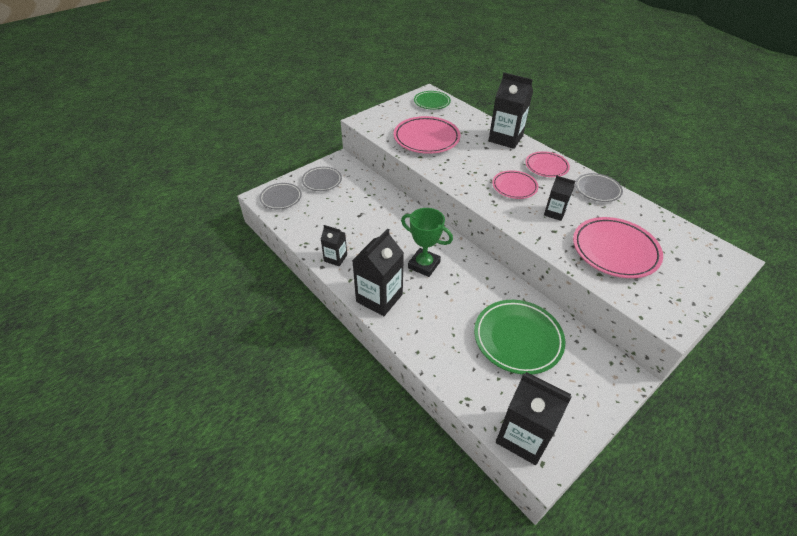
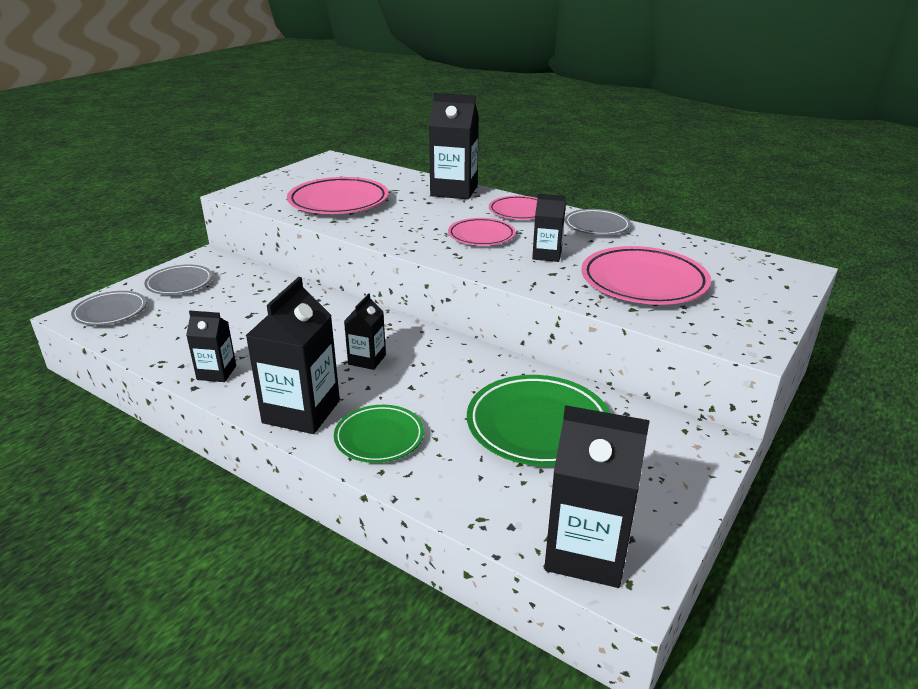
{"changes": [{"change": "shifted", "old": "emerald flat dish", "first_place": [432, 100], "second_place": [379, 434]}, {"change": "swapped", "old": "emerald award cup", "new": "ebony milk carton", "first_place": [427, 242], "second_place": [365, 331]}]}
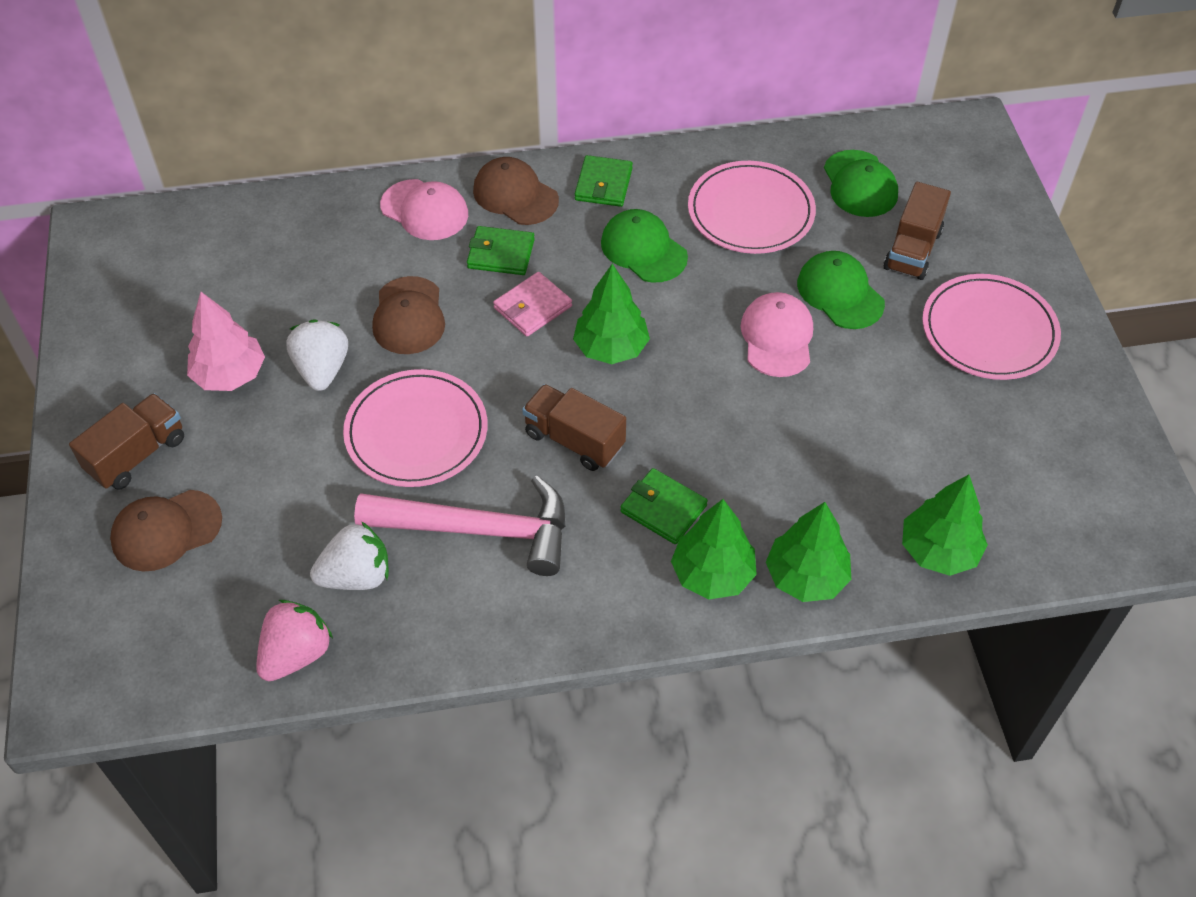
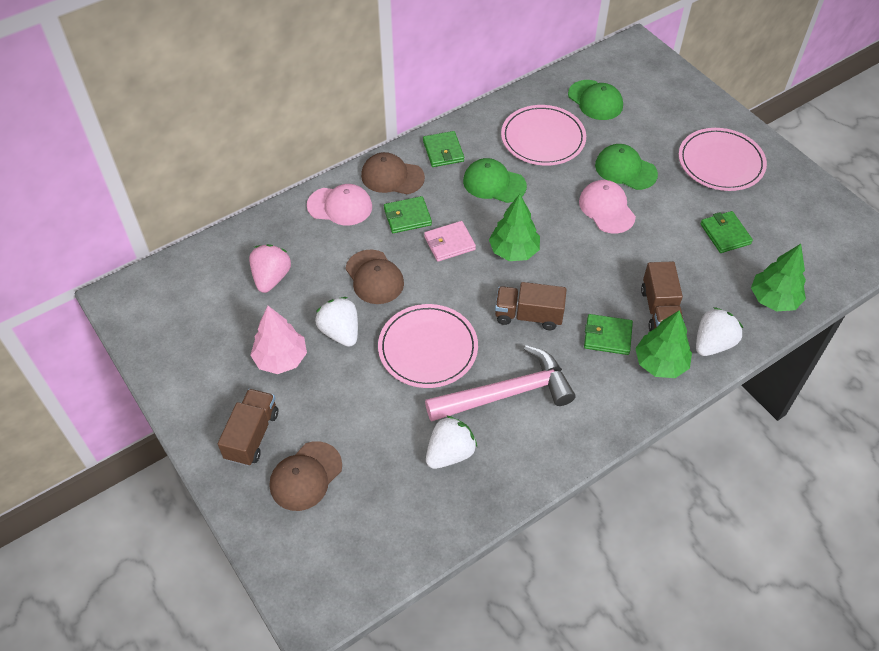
{"changes": [{"change": "new", "new": "emerald billfold", "second_place": [726, 232]}, {"change": "shifted", "old": "pink toy strawberry", "first_place": [294, 640], "second_place": [270, 268]}, {"change": "shifted", "old": "dark brown truck", "first_place": [917, 231], "second_place": [662, 296]}, {"change": "swapped", "old": "emerald toy tree", "new": "snow-white toy strawberry", "first_place": [808, 552], "second_place": [719, 331]}, {"change": "rotated", "old": "pink billfold", "first_place": [532, 304], "second_place": [450, 241], "degrees": 45}]}
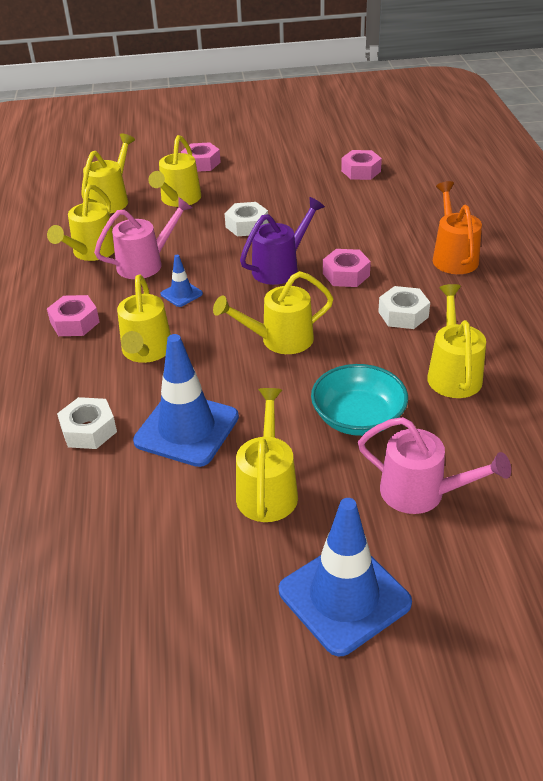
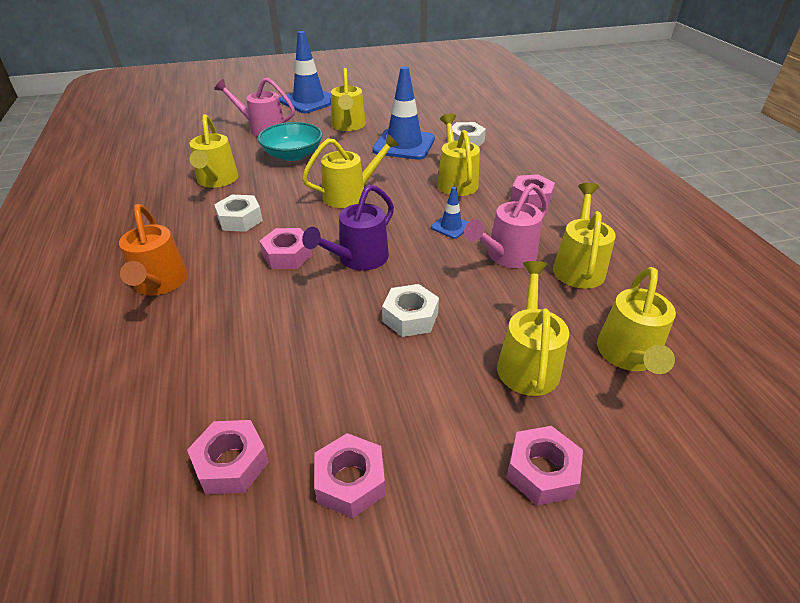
{"changes": [{"change": "new", "new": "pink hex nut", "second_place": [349, 475]}]}
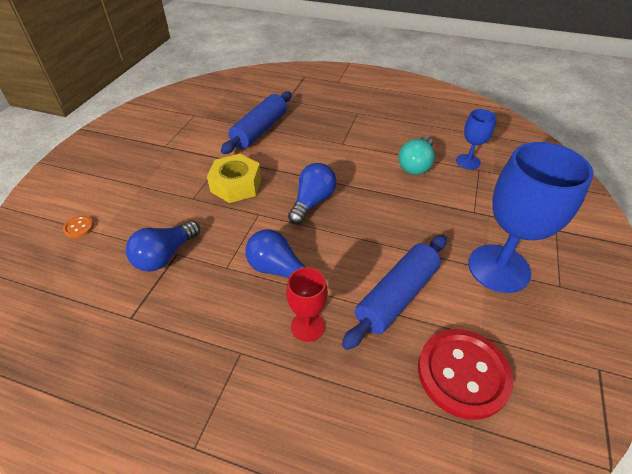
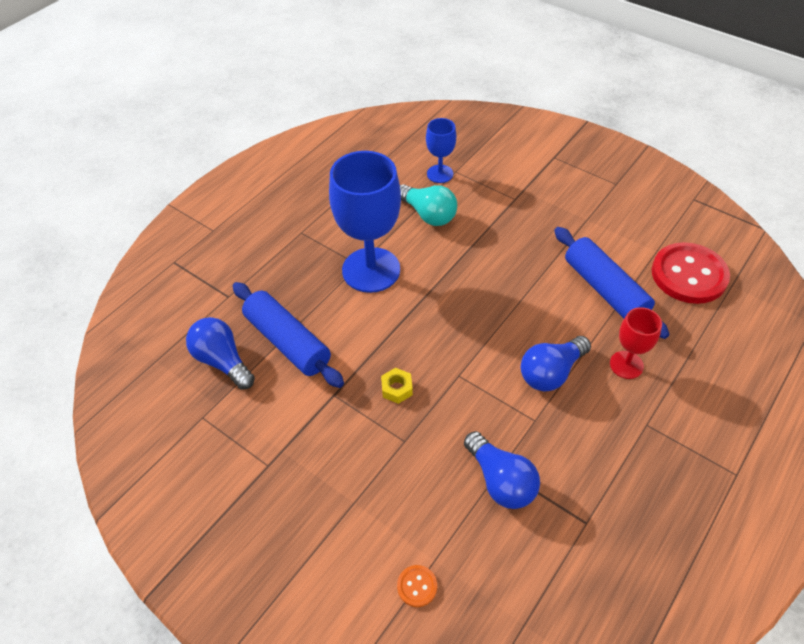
{"changes": [{"change": "shifted", "old": "cobalt light bulb", "first_place": [312, 193], "second_place": [220, 353]}, {"change": "shifted", "old": "cobalt chalice", "first_place": [531, 217], "second_place": [365, 222]}, {"change": "scaled", "old": "golden hex nut", "first_place": [234, 178], "second_place": [397, 386], "factor": 0.49}]}
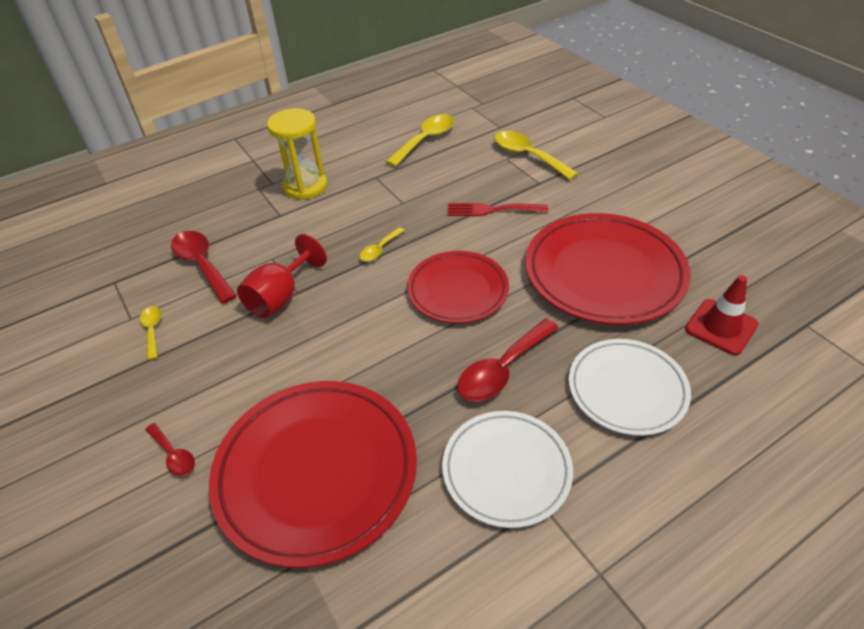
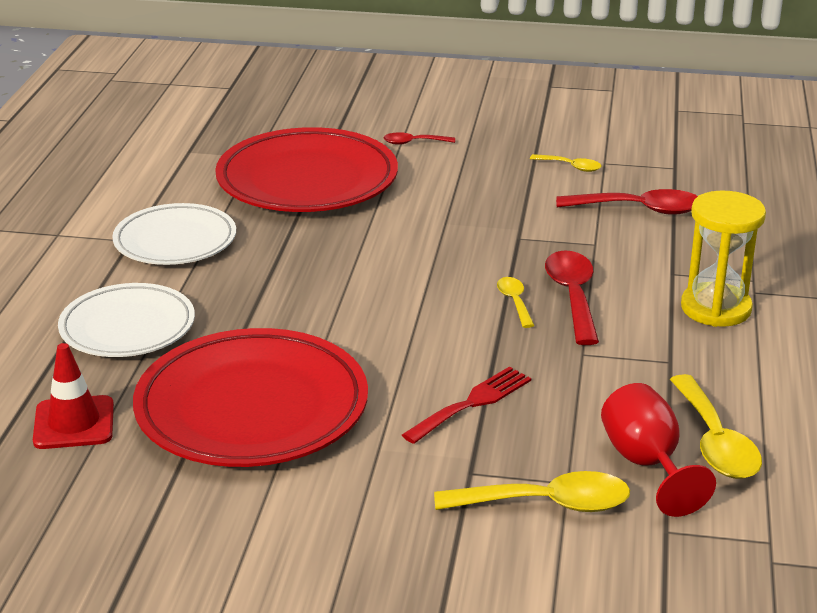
{"changes": [{"change": "gone", "old": "red flat dish", "first_place": [458, 287]}, {"change": "shifted", "old": "red chalice", "first_place": [282, 276], "second_place": [658, 450]}, {"change": "shifted", "old": "red spoon", "first_place": [508, 360], "second_place": [572, 297]}]}
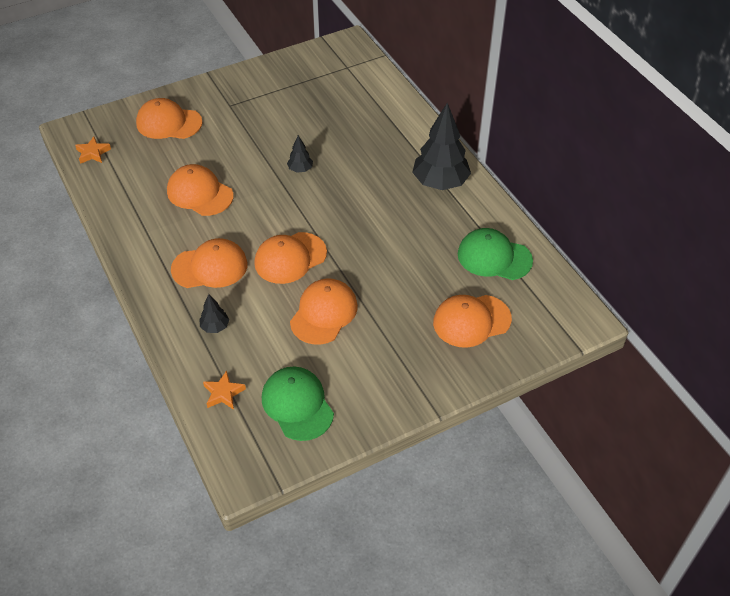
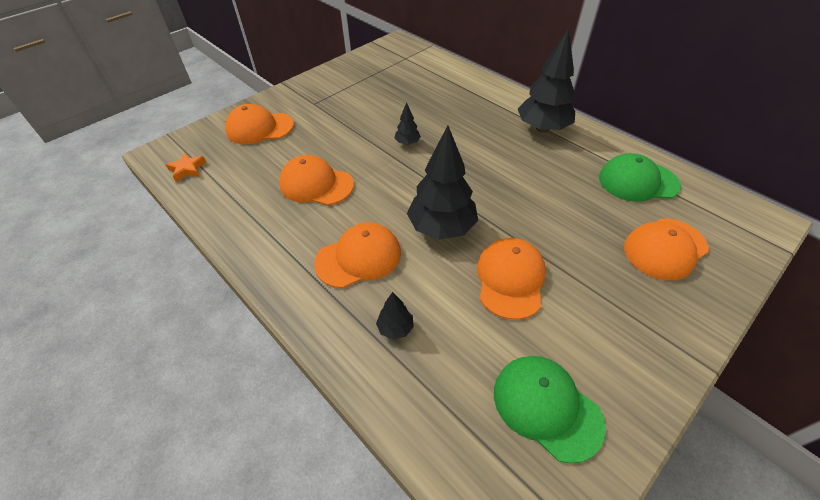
{"changes": [{"change": "gone", "old": "orange star shape", "first_place": [224, 390]}, {"change": "swapped", "old": "orange baseball cap", "new": "ebony toy tree", "first_place": [290, 258], "second_place": [442, 183]}]}
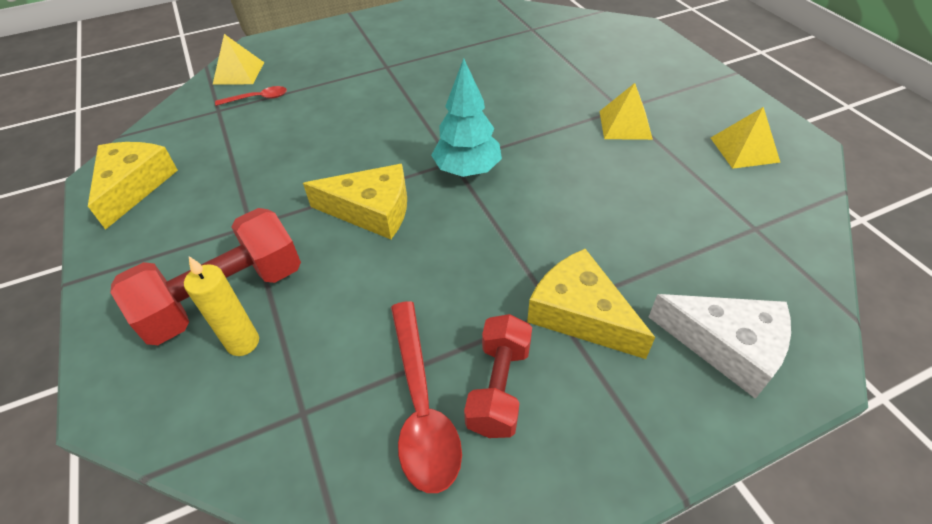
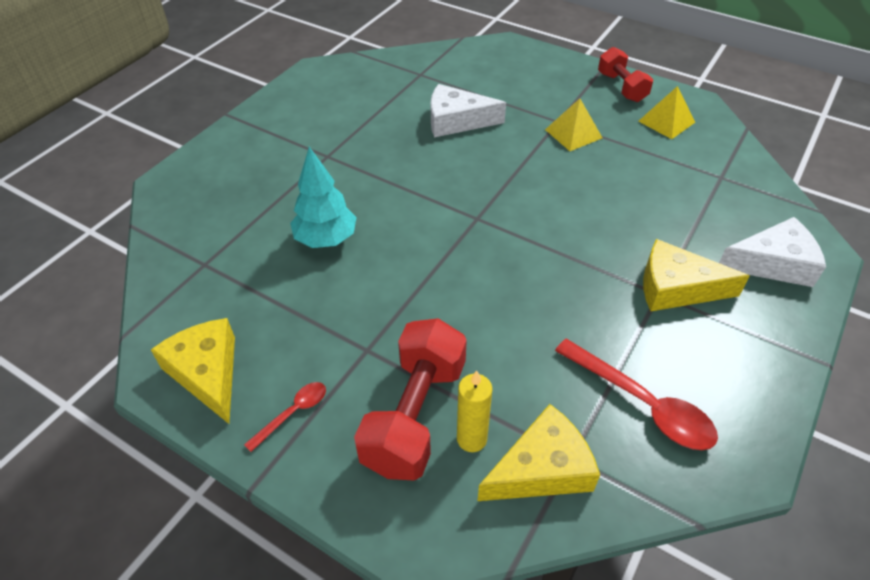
{"changes": [{"change": "gone", "old": "golden pyramid", "first_place": [238, 59]}, {"change": "new", "new": "snow-white cheese wedge", "second_place": [468, 110]}, {"change": "shifted", "old": "red spoon", "first_place": [251, 96], "second_place": [285, 417]}, {"change": "shifted", "old": "golden cheese wedge", "first_place": [355, 201], "second_place": [539, 452]}, {"change": "shifted", "old": "teal toy tree", "first_place": [466, 117], "second_place": [323, 197]}, {"change": "shifted", "old": "red dumbbell", "first_place": [498, 376], "second_place": [625, 74]}]}
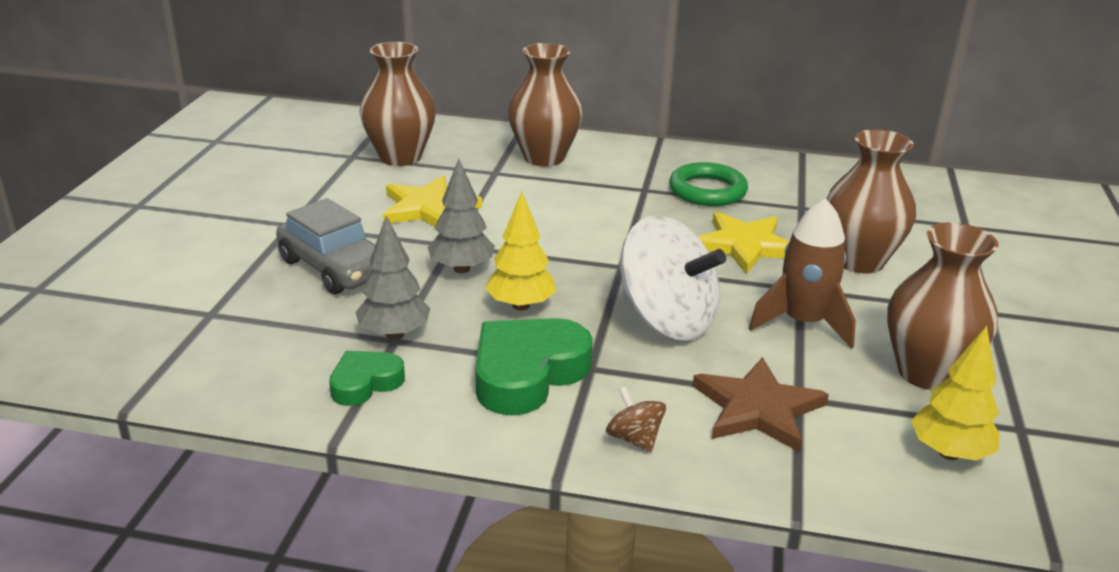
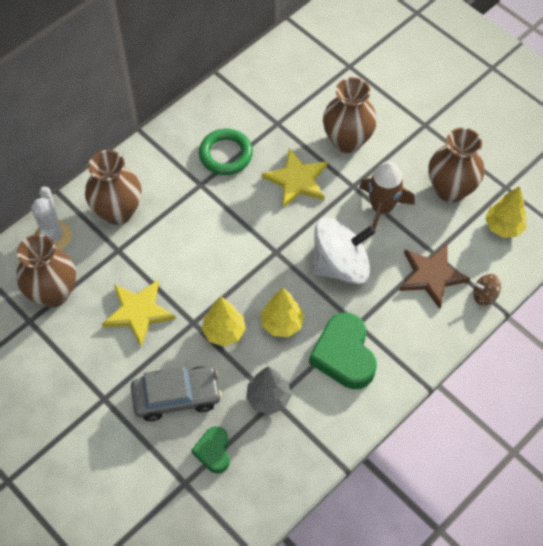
{"changes": [{"change": "new", "new": "snow-white cactus", "second_place": [51, 218]}, {"change": "shifted", "old": "emerald love heart", "first_place": [367, 378], "second_place": [210, 450]}, {"change": "shifted", "old": "dark brown toy top", "first_place": [636, 419], "second_place": [487, 290]}, {"change": "repainted", "old": "ash-grey toy tree", "new": "golden toy tree", "first_place": [461, 216], "second_place": [224, 321]}]}
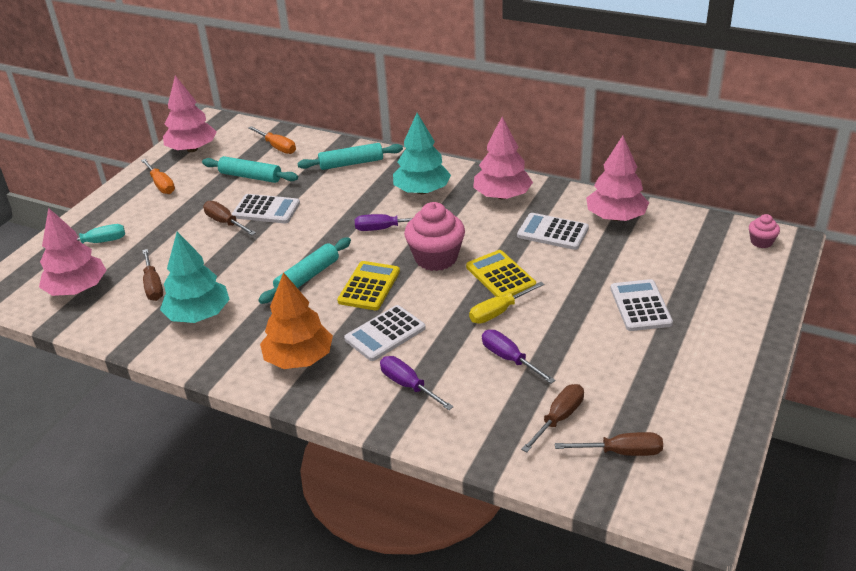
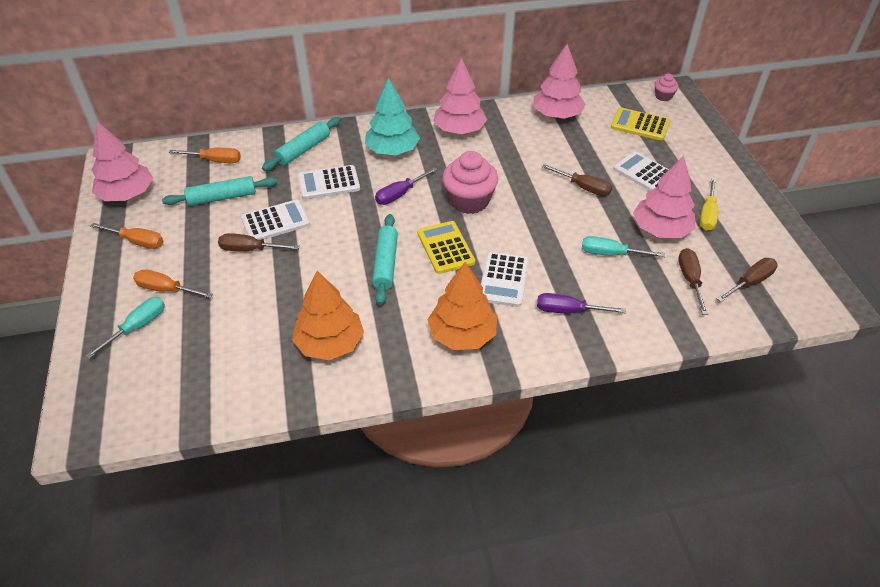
{"changes": [{"change": "new", "new": "orange hand screwdriver", "second_place": [173, 283]}, {"change": "shifted", "old": "pink toy tree", "first_place": [73, 252], "second_place": [664, 197]}, {"change": "shifted", "old": "dark brown hand screwdriver", "first_place": [152, 275], "second_place": [577, 180]}, {"change": "shifted", "old": "golden pocket calculator", "first_place": [501, 273], "second_place": [640, 124]}, {"change": "shifted", "old": "golden hand screwdriver", "first_place": [507, 303], "second_place": [709, 204]}, {"change": "shifted", "old": "snow-white pocket calculator", "first_place": [553, 231], "second_place": [329, 182]}, {"change": "repainted", "old": "teal toy tree", "new": "orange toy tree", "first_place": [195, 277], "second_place": [328, 315]}, {"change": "repainted", "old": "violet hand screwdriver", "new": "teal hand screwdriver", "first_place": [518, 356], "second_place": [623, 246]}]}
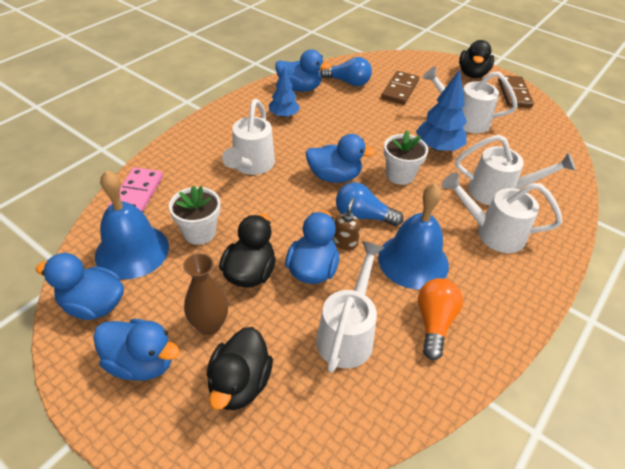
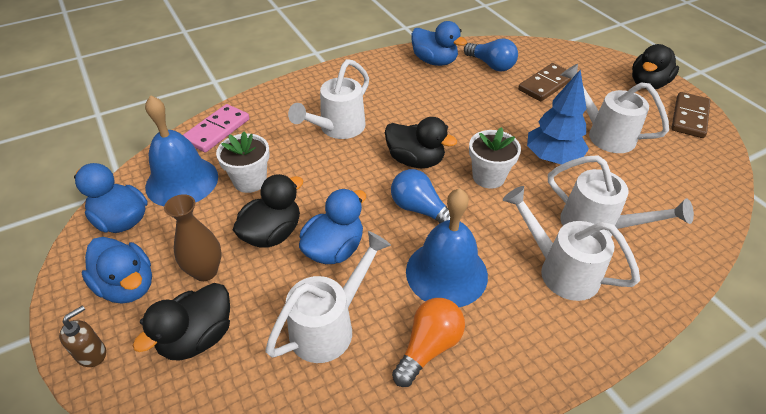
{"changes": [{"change": "gone", "old": "cobalt toy tree", "first_place": [284, 92]}, {"change": "shifted", "old": "dark brown pump bottle", "first_place": [346, 224], "second_place": [82, 336]}, {"change": "repainted", "old": "cobalt toy duck", "new": "ebony toy duck", "first_place": [340, 158], "second_place": [421, 142]}]}
